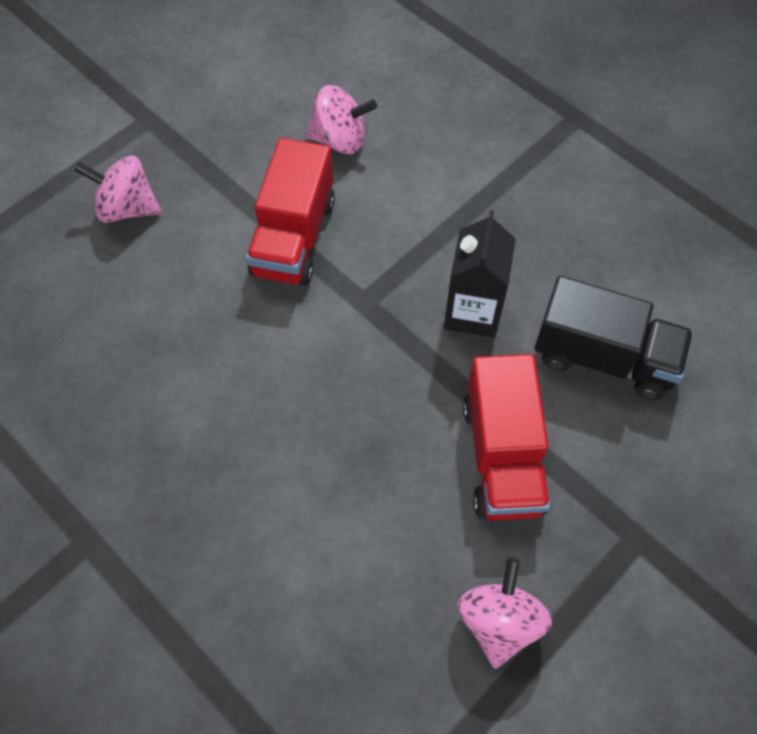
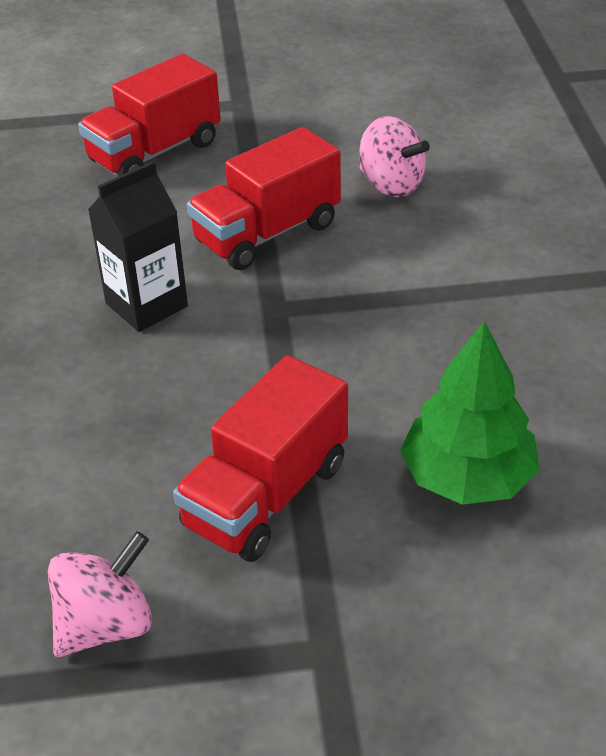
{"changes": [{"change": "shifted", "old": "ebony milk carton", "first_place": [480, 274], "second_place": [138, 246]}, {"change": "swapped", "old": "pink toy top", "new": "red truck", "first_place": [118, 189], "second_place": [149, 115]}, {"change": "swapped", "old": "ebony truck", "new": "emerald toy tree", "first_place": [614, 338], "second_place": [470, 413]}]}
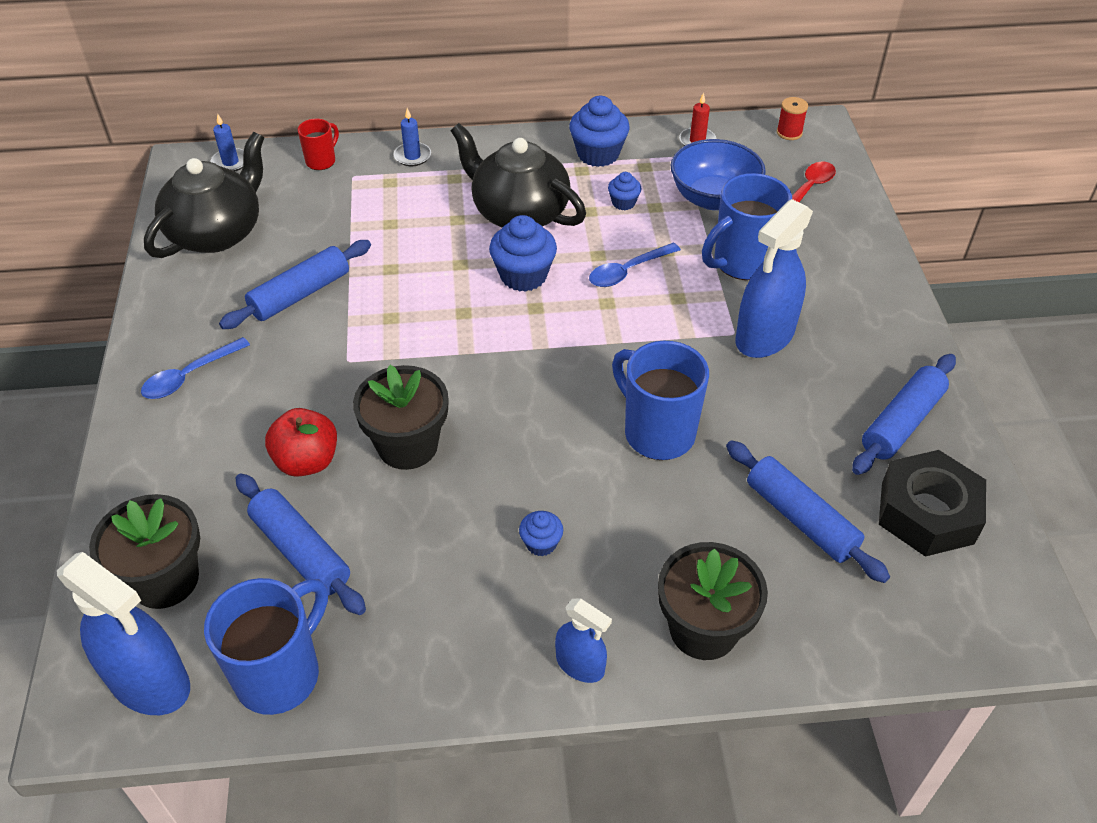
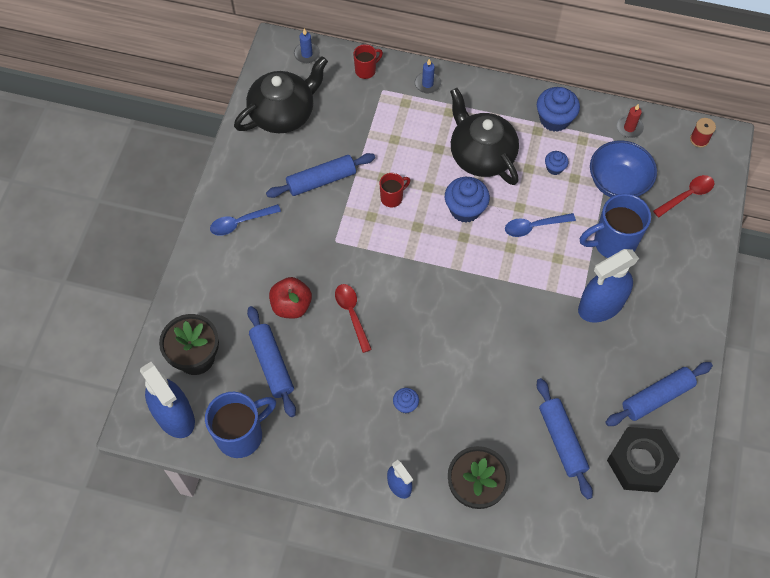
{"changes": [{"change": "gone", "old": "cobalt mug", "first_place": [660, 400]}, {"change": "new", "new": "red mug", "second_place": [394, 190]}, {"change": "swapped", "old": "ebony potted plant", "new": "red spoon", "first_place": [401, 417], "second_place": [353, 318]}]}
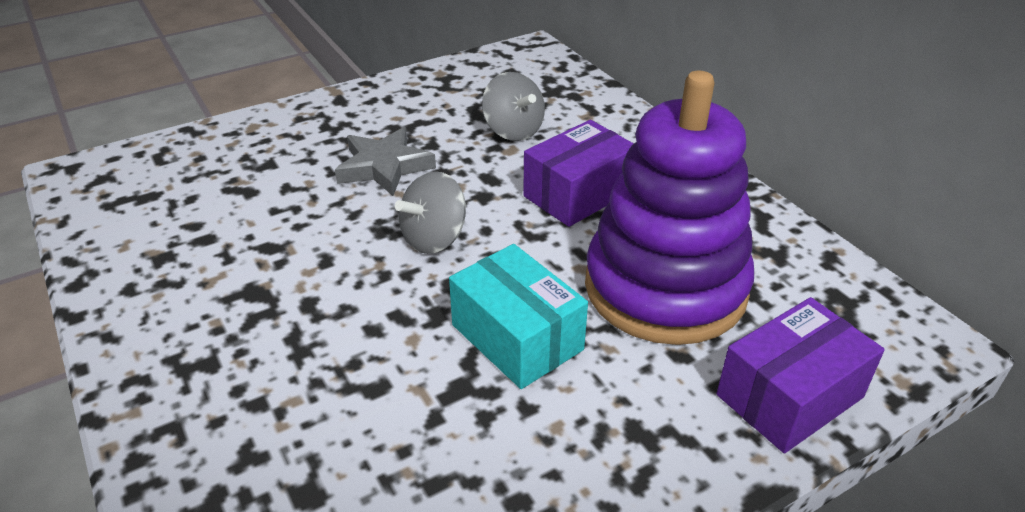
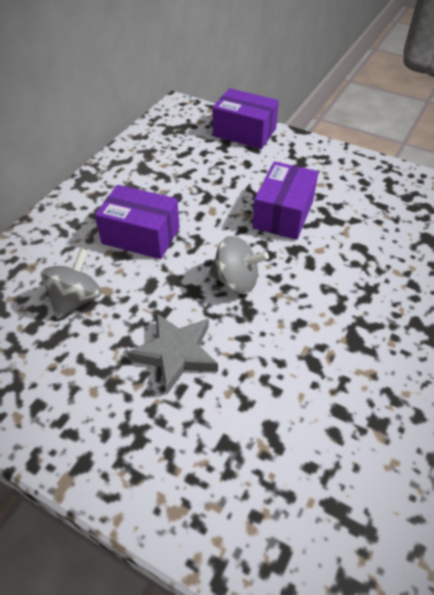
{"changes": [{"change": "gone", "old": "violet stacking toy", "first_place": [669, 208]}, {"change": "repainted", "old": "teal package", "new": "violet package", "first_place": [518, 316], "second_place": [285, 200]}]}
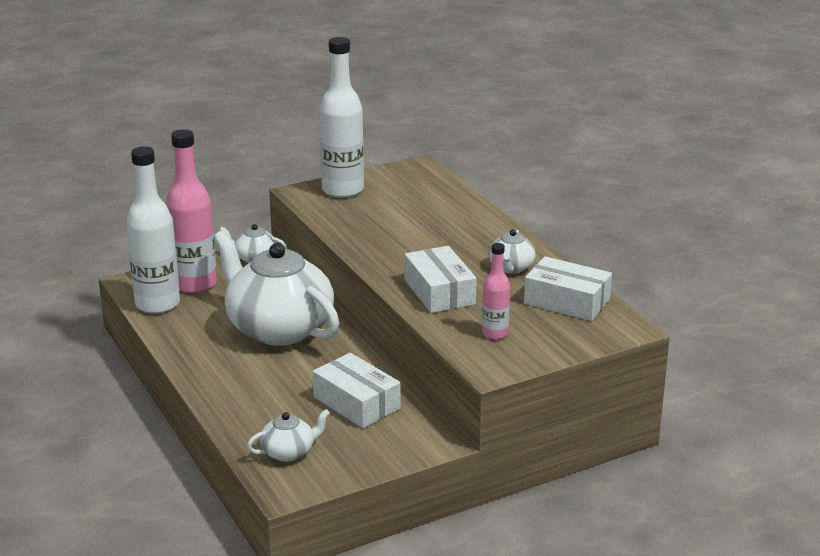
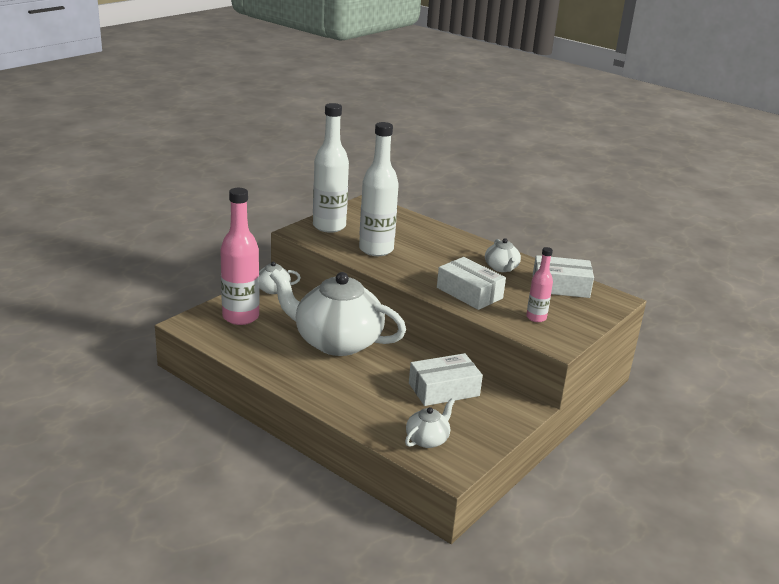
{"changes": [{"change": "shifted", "old": "snow-white bottle", "first_place": [153, 230], "second_place": [379, 189]}, {"change": "rotated", "old": "snow-white package", "first_place": [357, 390], "second_place": [446, 379], "degrees": -45}]}
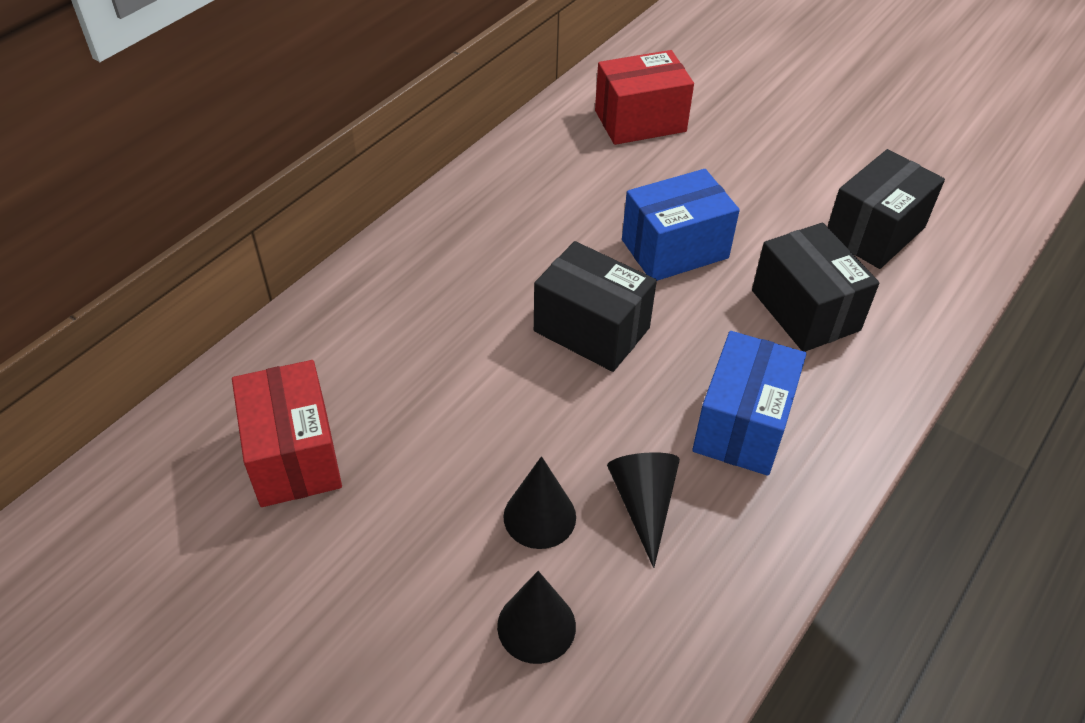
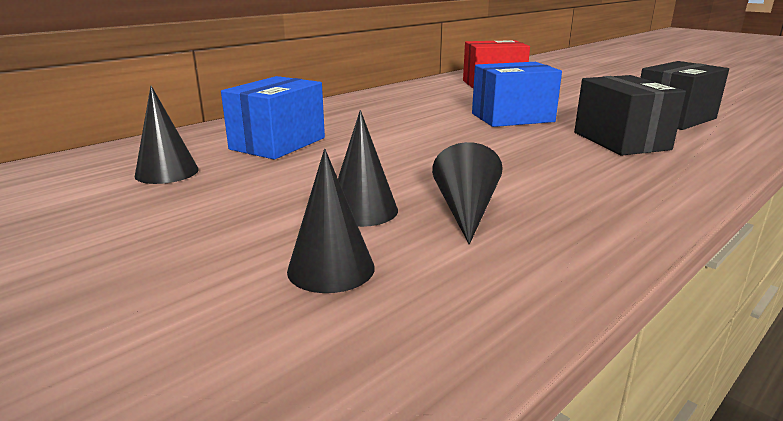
{"changes": [{"change": "gone", "old": "ebony package", "first_place": [595, 306]}, {"change": "shifted", "old": "cobalt package", "first_place": [749, 403], "second_place": [273, 117]}, {"change": "swapped", "old": "red package", "new": "ebony solid cone", "first_place": [287, 433], "second_place": [167, 135]}]}
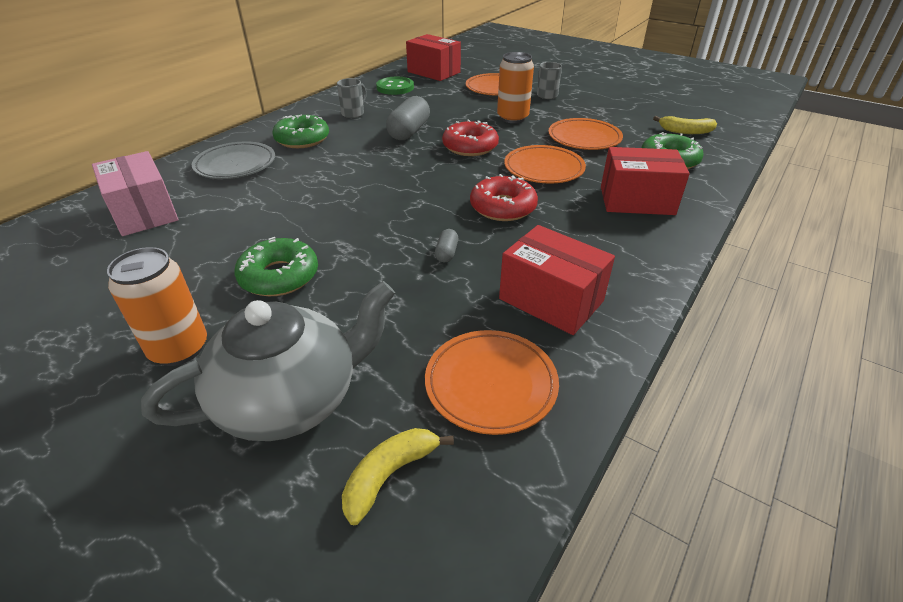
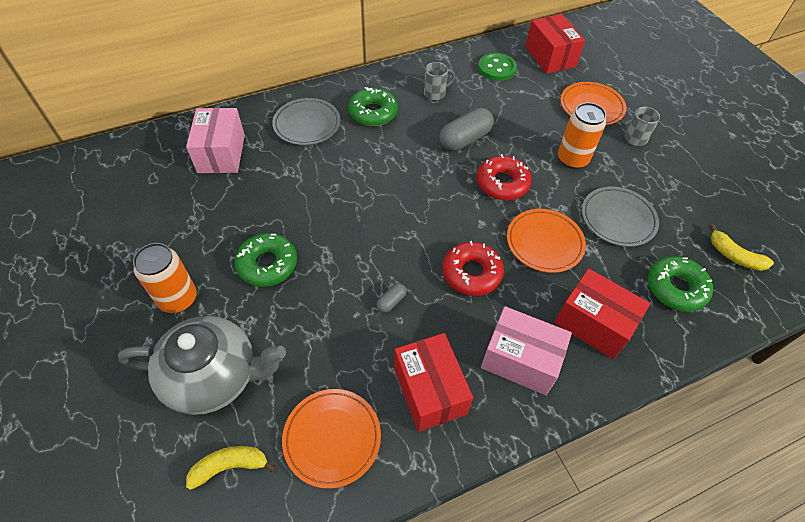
{"changes": [{"change": "new", "new": "pink package", "second_place": [526, 350]}, {"change": "repainted", "old": "orange flat dish", "new": "ash-grey flat dish", "first_place": [585, 134], "second_place": [620, 217]}]}
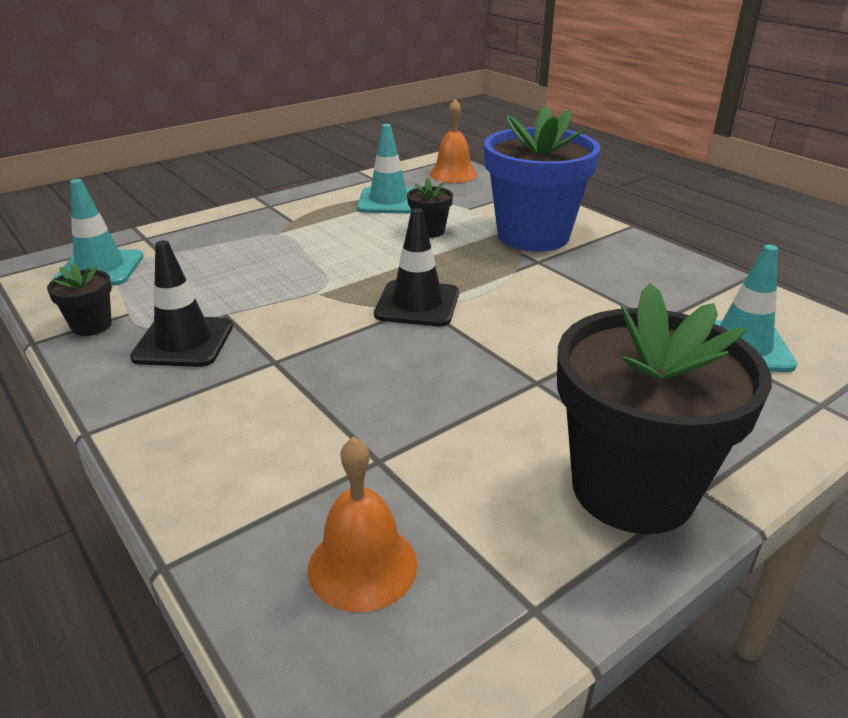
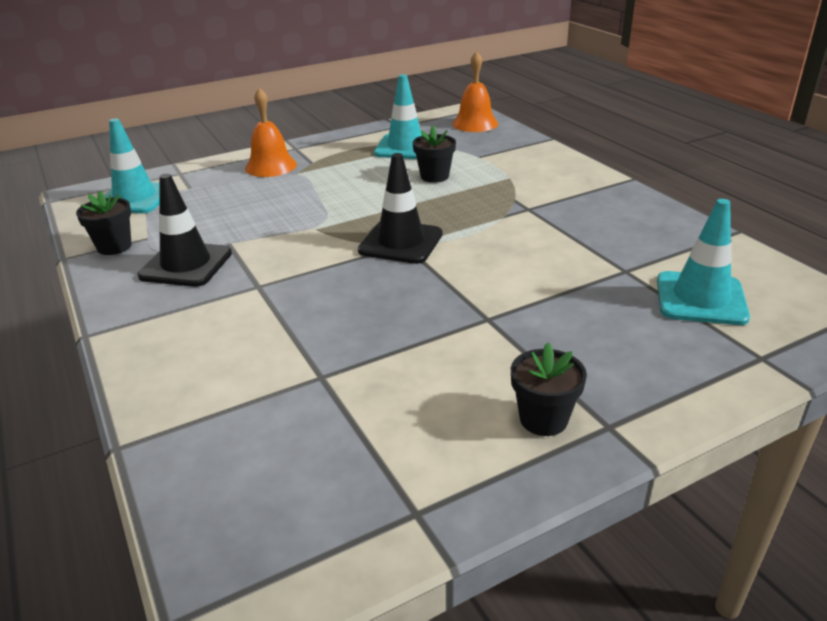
{"changes": [{"change": "gone", "old": "cobalt potted plant", "first_place": [542, 179]}, {"change": "shifted", "old": "orange bell", "first_place": [363, 525], "second_place": [271, 132]}, {"change": "scaled", "old": "ebony potted plant", "first_place": [664, 408], "second_place": [549, 389], "factor": 0.42}]}
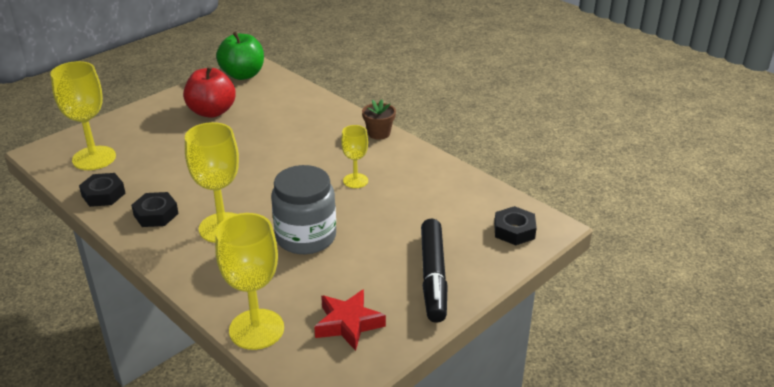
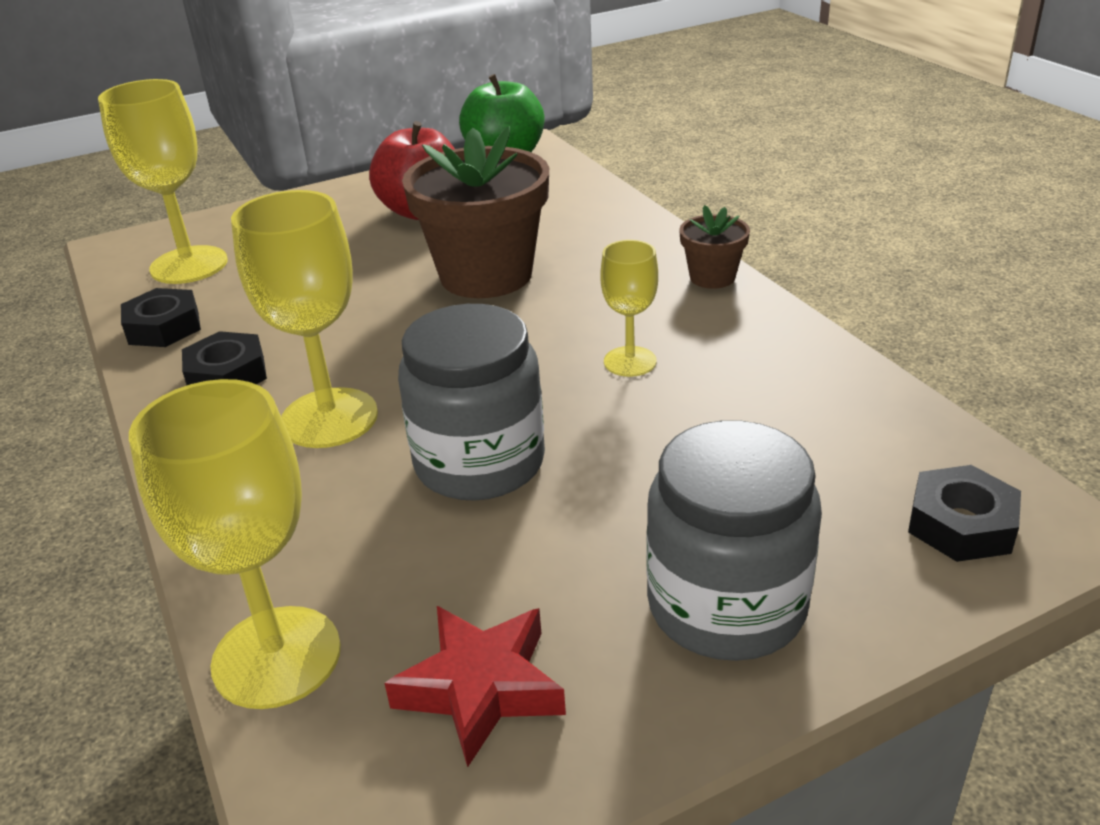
{"changes": [{"change": "new", "new": "dark brown potted plant", "second_place": [475, 212]}, {"change": "swapped", "old": "ebony marker", "new": "ash-grey jam jar", "first_place": [434, 270], "second_place": [734, 540]}]}
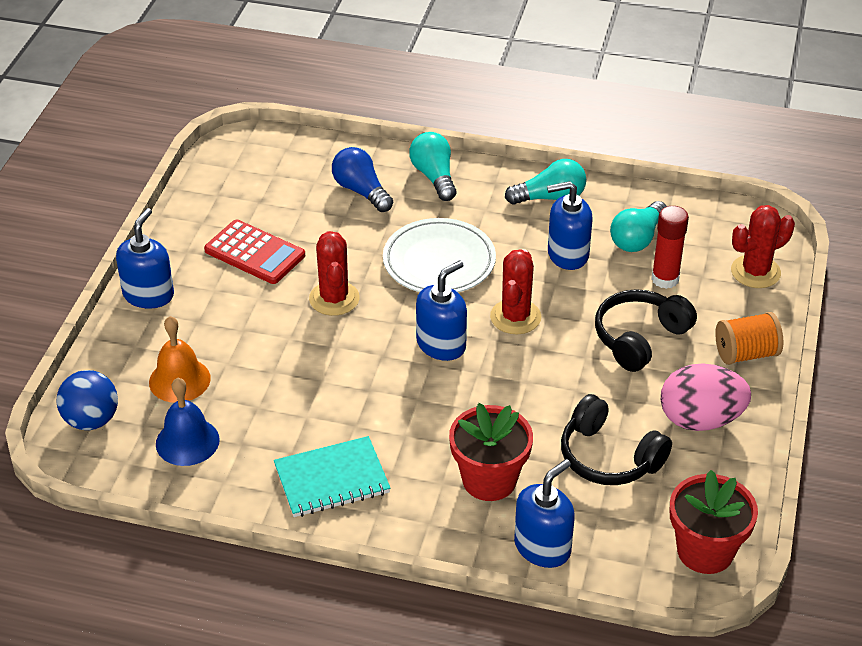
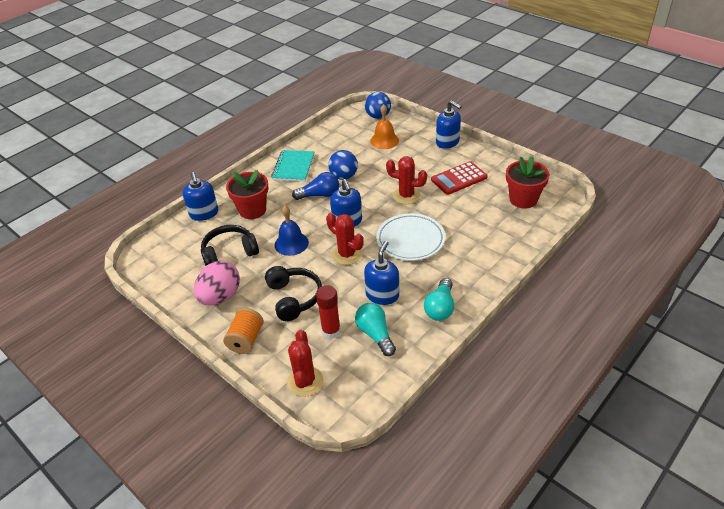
{"changes": [{"change": "gone", "old": "teal light bulb", "first_place": [432, 166]}, {"change": "new", "new": "cobalt ball", "second_place": [343, 165]}, {"change": "shifted", "old": "cobalt bell", "first_place": [188, 422], "second_place": [292, 231]}, {"change": "shifted", "old": "cobalt light bulb", "first_place": [362, 179], "second_place": [315, 186]}, {"change": "shifted", "old": "red potted plant", "first_place": [714, 522], "second_place": [528, 182]}]}
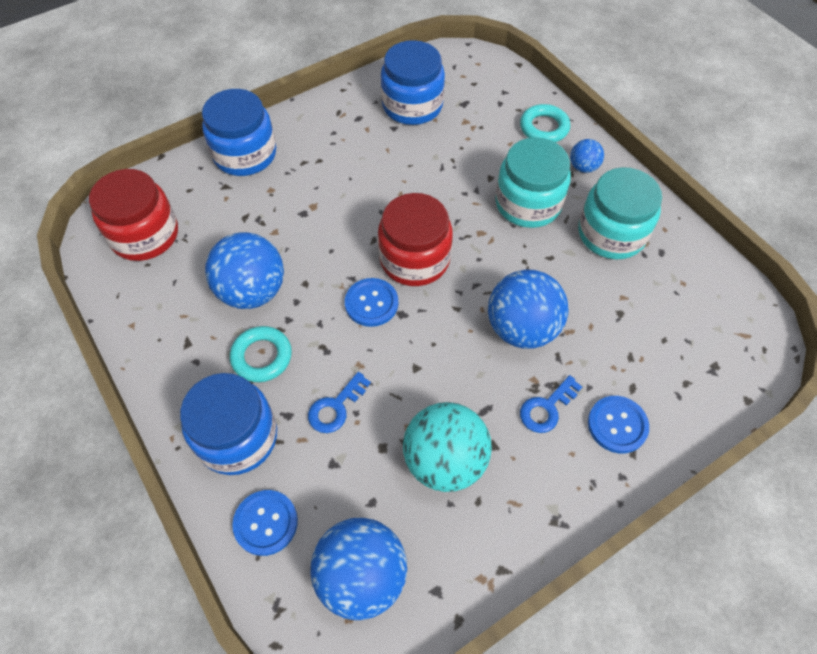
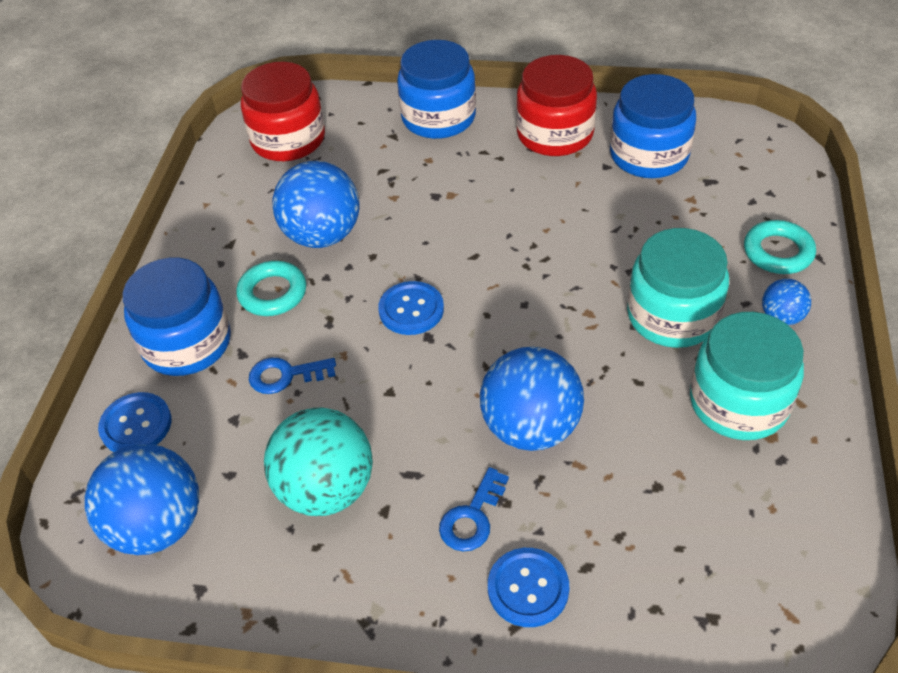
{"changes": [{"change": "shifted", "old": "red jam jar", "first_place": [415, 239], "second_place": [556, 105]}, {"change": "rotated", "old": "cobalt door key", "first_place": [551, 404], "second_place": [474, 509], "degrees": -60}]}
